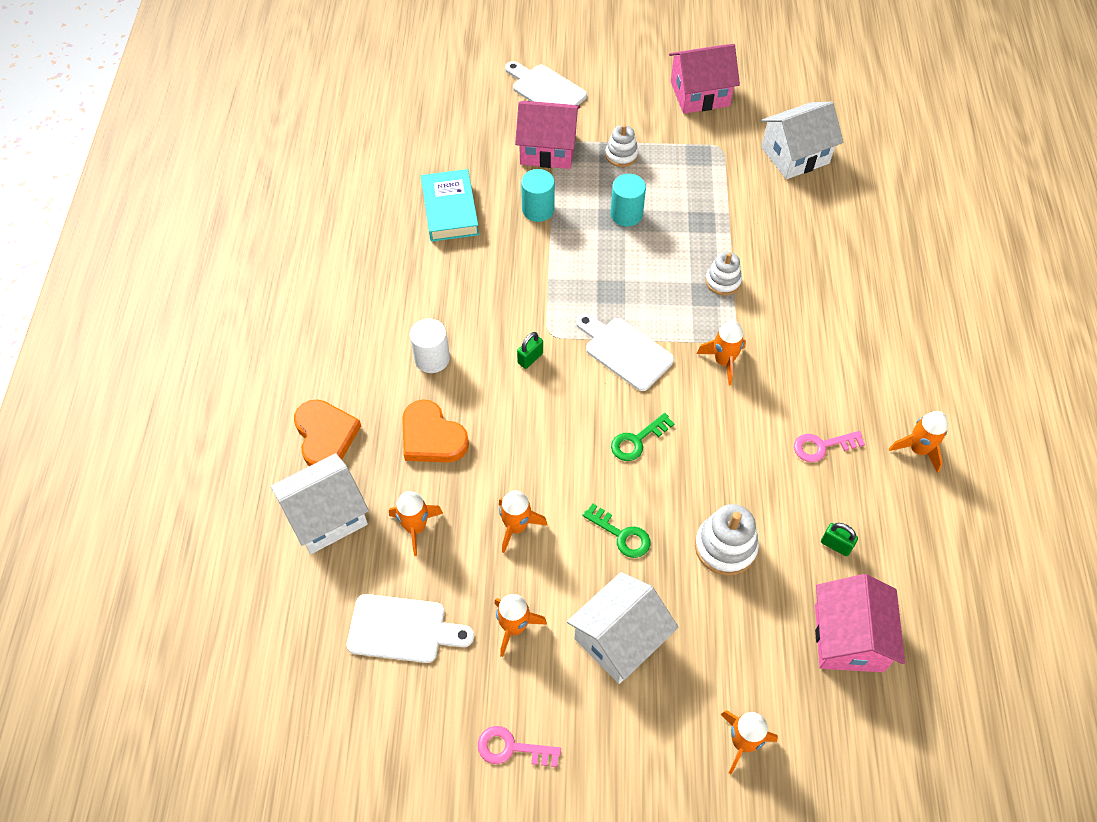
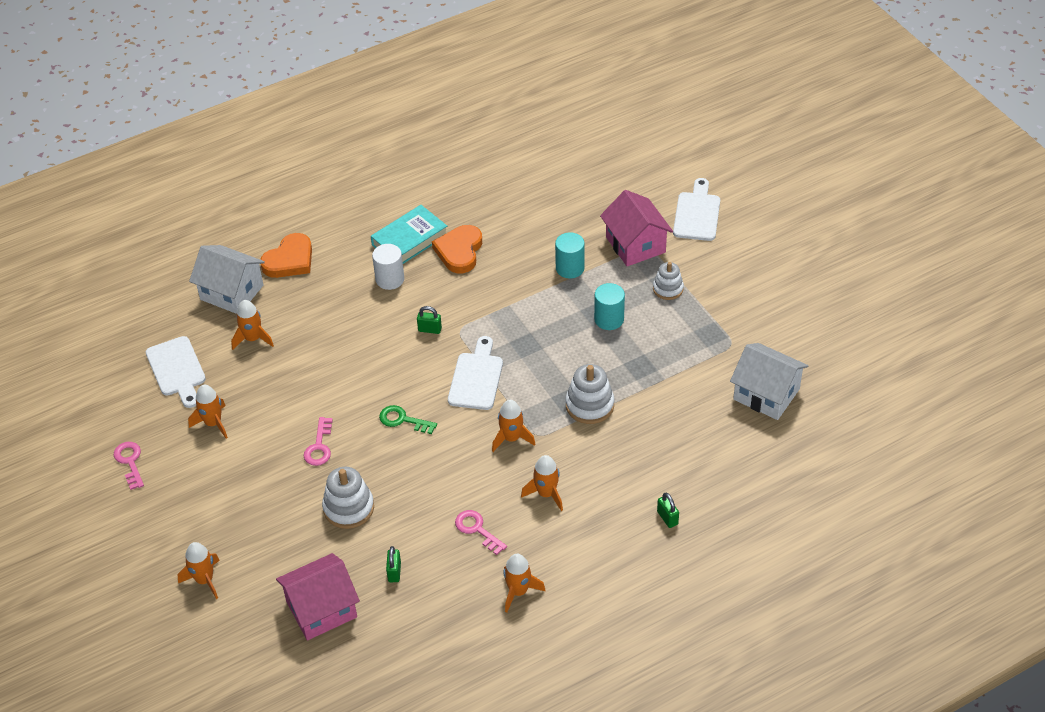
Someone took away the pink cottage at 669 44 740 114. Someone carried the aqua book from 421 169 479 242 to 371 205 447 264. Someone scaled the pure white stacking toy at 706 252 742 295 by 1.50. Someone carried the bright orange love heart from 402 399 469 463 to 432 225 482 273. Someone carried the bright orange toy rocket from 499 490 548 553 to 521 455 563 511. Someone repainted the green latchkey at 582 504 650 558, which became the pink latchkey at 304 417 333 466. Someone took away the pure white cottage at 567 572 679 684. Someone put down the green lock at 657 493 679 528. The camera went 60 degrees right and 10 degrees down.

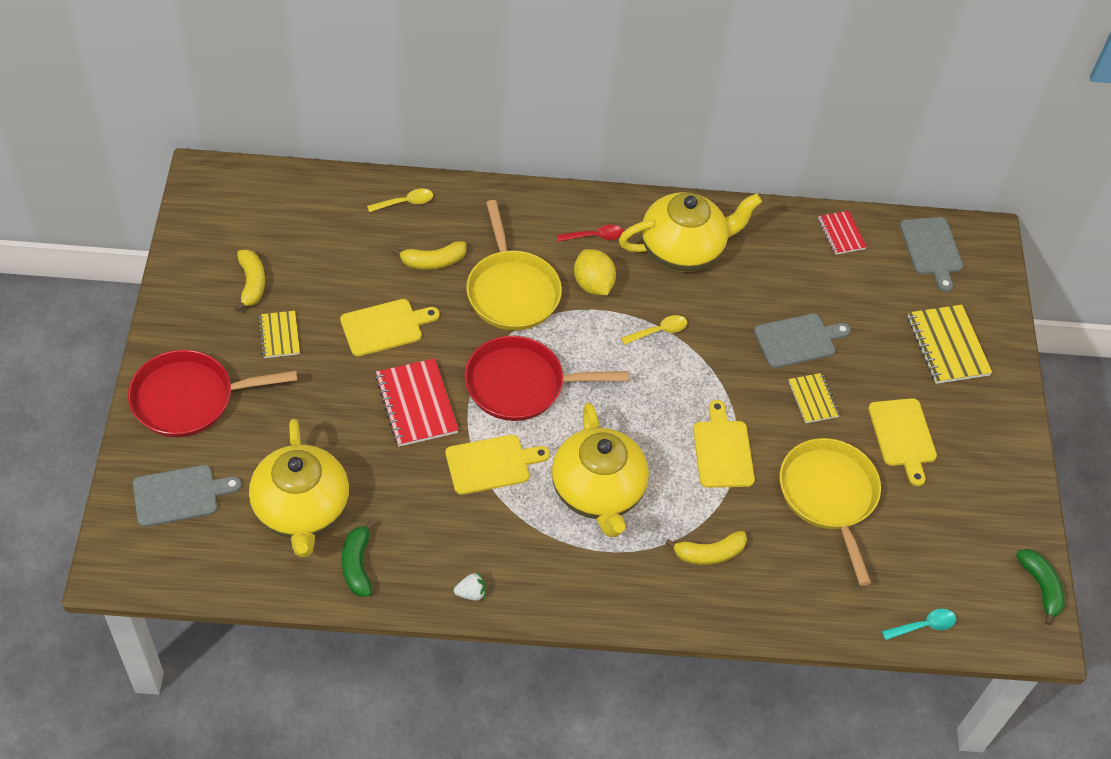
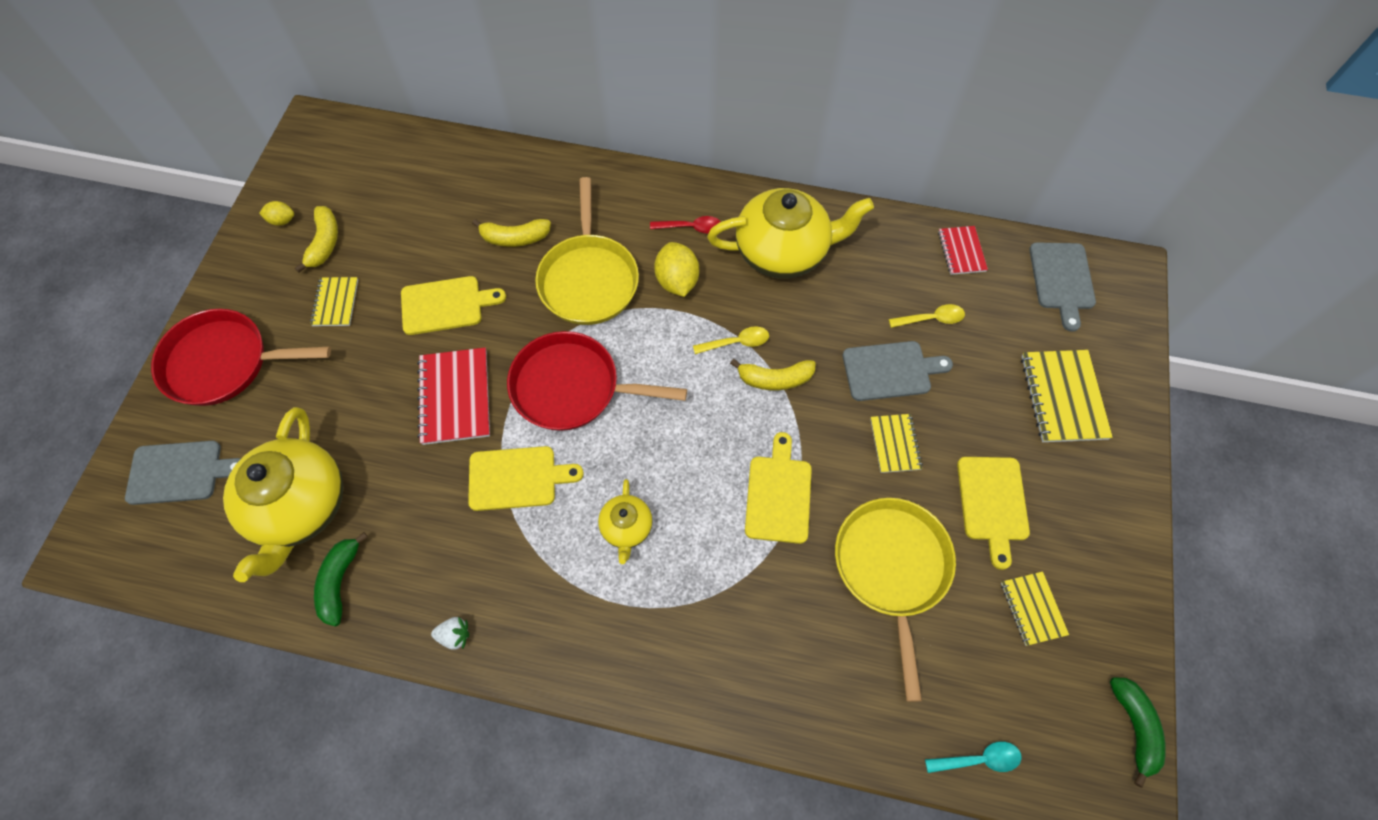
Someone carried the bright yellow teaspoon from 367 188 433 212 to 889 304 965 328. Someone scaled the bright yellow tea pot at 552 403 649 537 by 0.49. Someone carried the bright yellow banana from 665 531 747 565 to 730 359 815 390. Someone put down the bright yellow lemon at 259 201 294 226. Someone put down the bright yellow exercise book at 1001 571 1069 646. The camera went 15 degrees right and 10 degrees up.

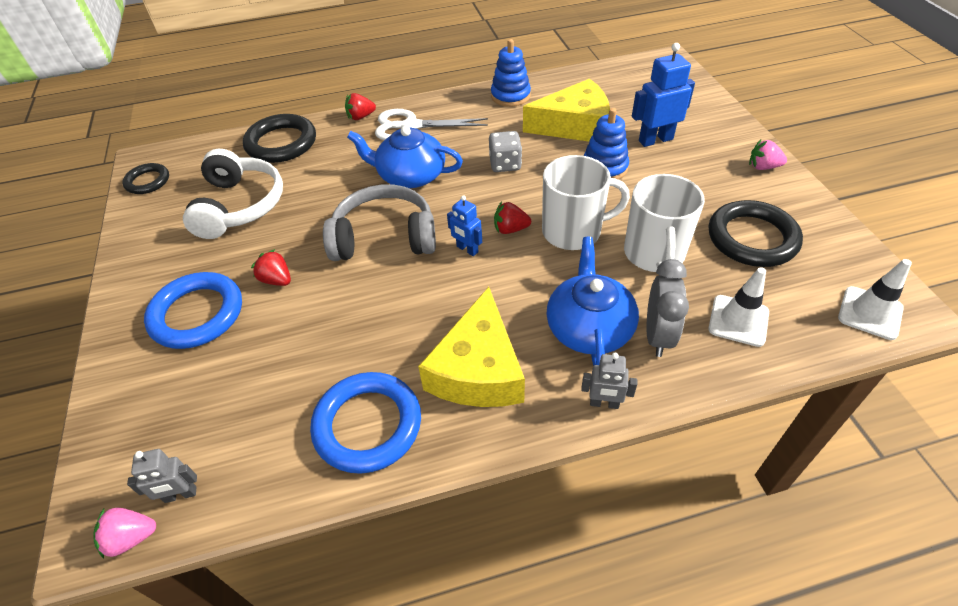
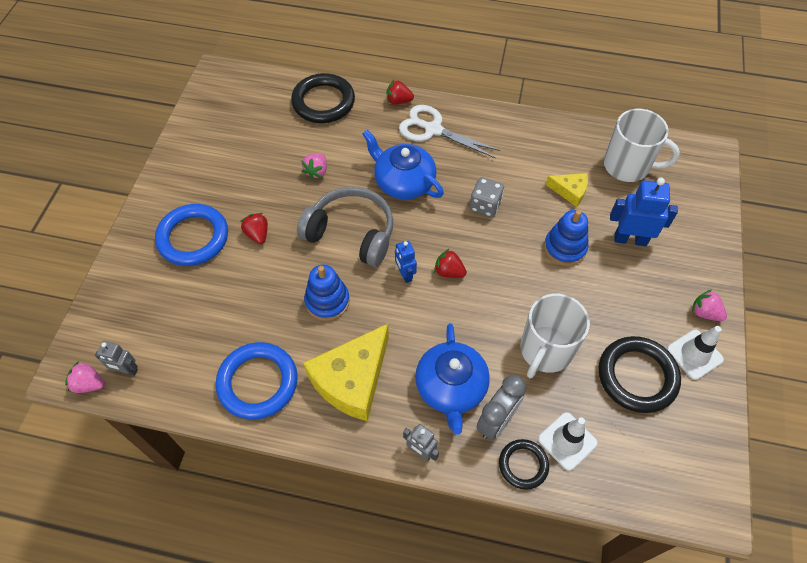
Someone carried the cobalt stacking toy from 491 39 531 107 to 304 264 350 321. Someone scaled the bright yellow cheese at 523 78 610 141 by 0.50. Someone took away the pure white headphones at 183 149 283 239. Someone carried the pure white tea mug from 542 155 630 250 to 604 109 680 182. Someone carried the black torus from 123 163 169 194 to 499 439 549 490. Someone rotated the cobalt tea pot at 546 237 639 366 by 150 degrees clockwise. Someone carried the pure white safety cone from 838 259 912 340 to 667 326 724 380. Someone put down the pink strawberry at 302 153 327 180. The camera went 25 degrees right and 10 degrees up.

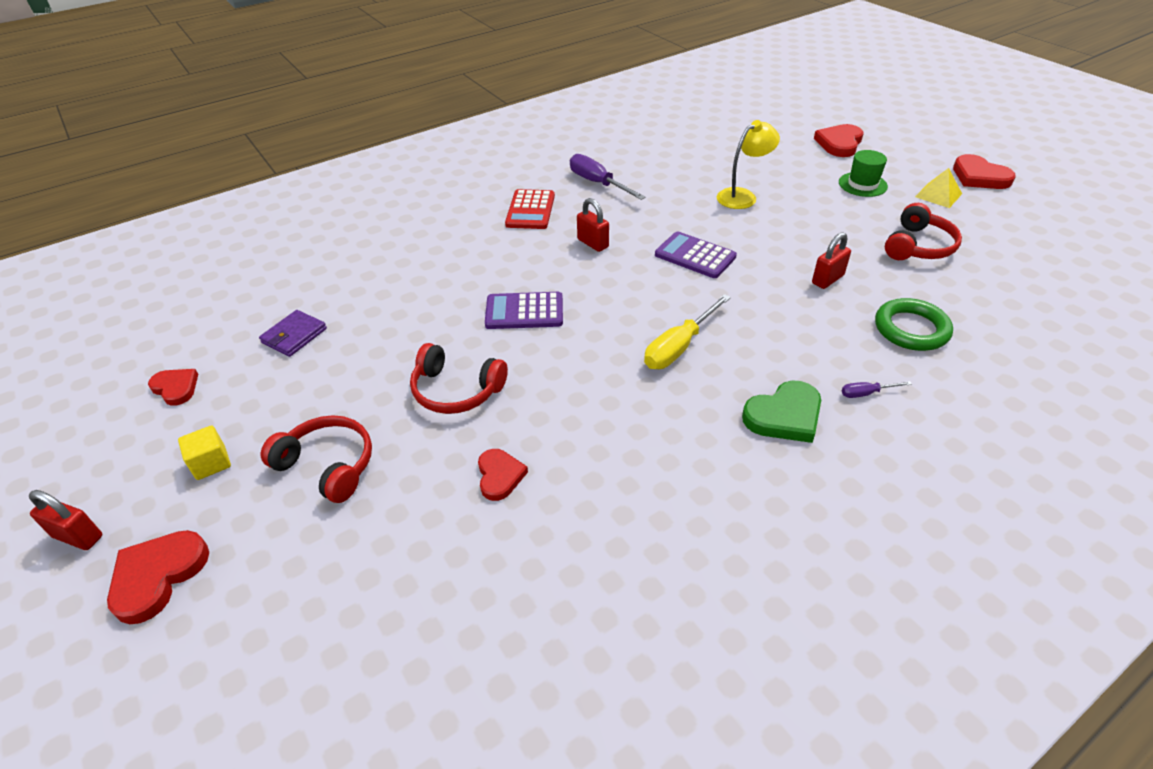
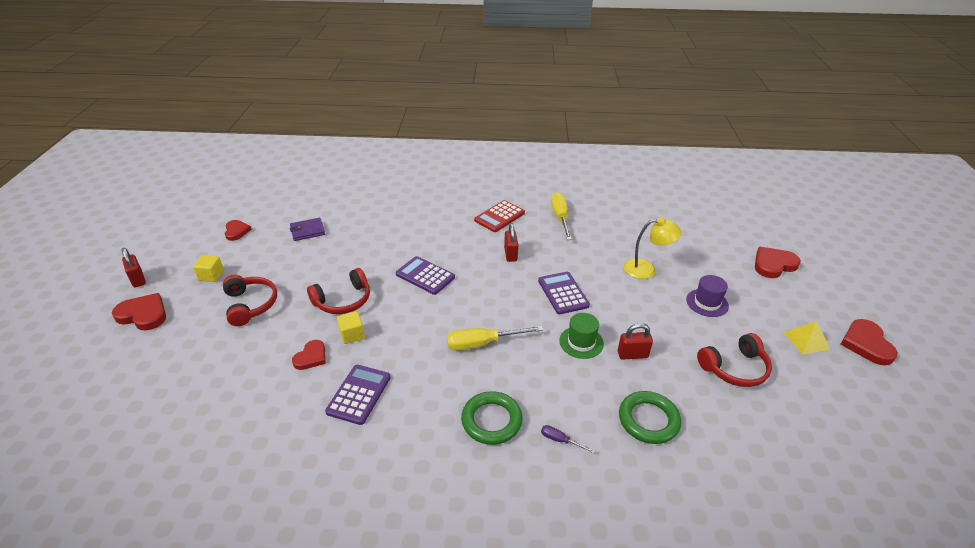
Someone carried the green tall hat from 839 150 888 197 to 559 313 604 359. Someone repainted the purple screwdriver at 570 154 645 200, which became the bright yellow screwdriver at 551 192 572 240. Someone rotated the crimson headphones at 410 343 508 414 by 90 degrees counterclockwise. Someone swapped the green love heart at 742 381 821 443 for the green torus at 461 391 523 445. Someone rotated the crimson love heart at 107 530 209 624 by 45 degrees clockwise. Someone put down the purple tall hat at 686 275 729 317. Someone put down the bright yellow cube at 337 311 365 344. Someone put down the purple pocket calculator at 325 365 391 425. The camera went 35 degrees right and 5 degrees down.

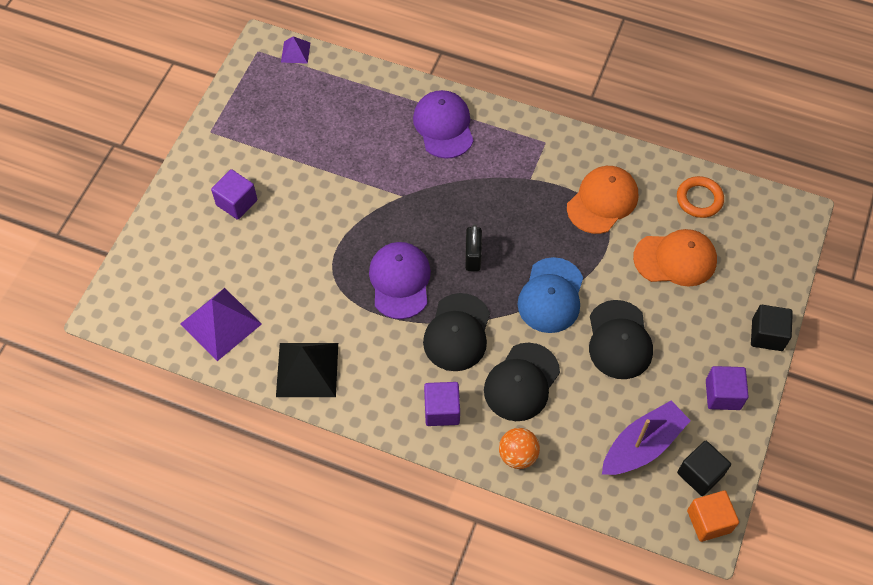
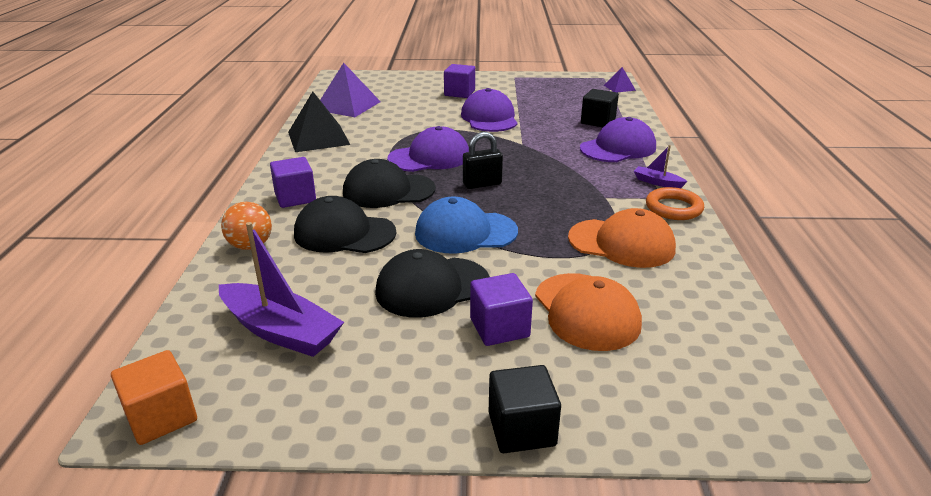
Someone carried the bright orange torus from 677 176 724 218 to 646 187 704 220. Someone carried the purple cube from 706 366 749 410 to 470 273 533 346. Someone carried the black cube from 677 441 731 496 to 581 89 619 127. Someone put down the purple cap at 461 88 518 132. Someone put down the purple boat at 634 145 688 188. The camera went 70 degrees right and 30 degrees down.

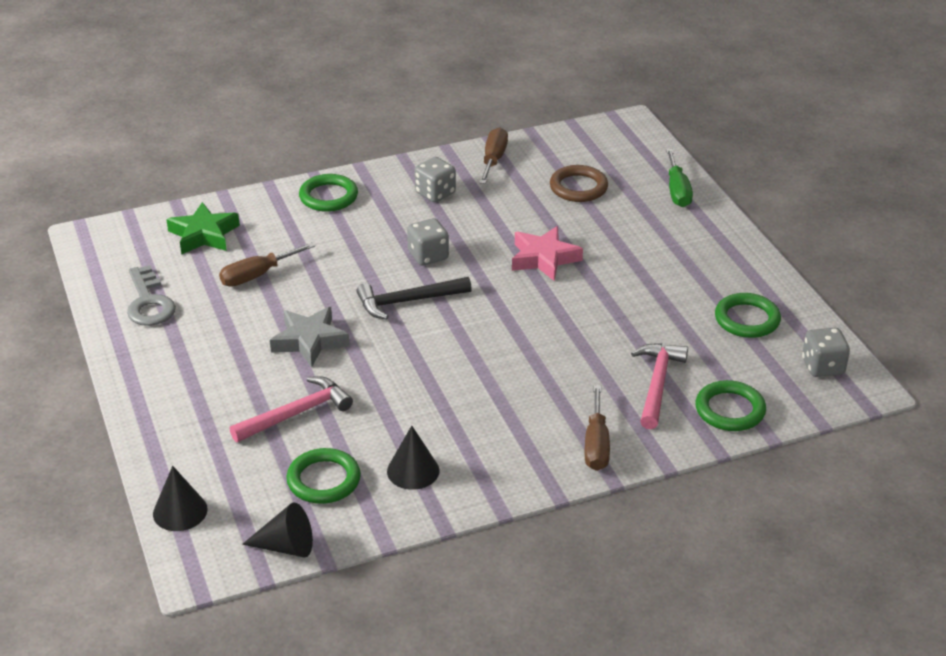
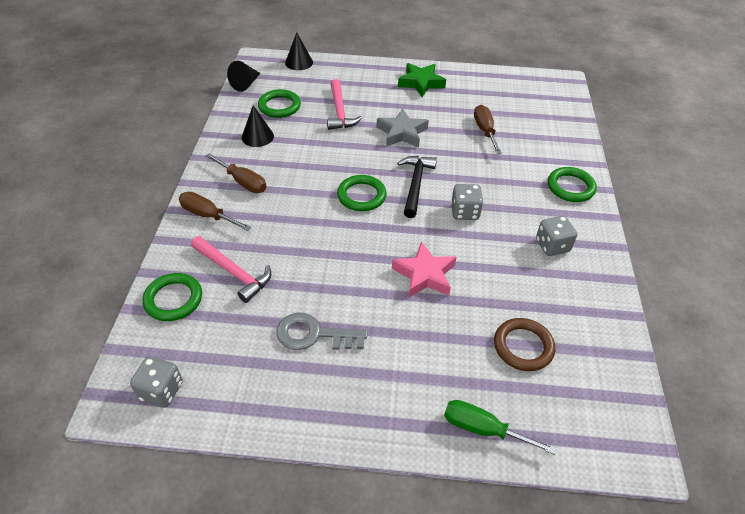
Someone carried the russet screwdriver from 479 127 508 184 to 205 153 267 193. Someone carried the green star from 166 202 240 254 to 398 63 446 97. Someone carried the grey latchkey from 127 265 176 326 to 276 313 367 350. Someone carried the green torus from 715 293 781 338 to 337 175 387 211. The camera went 115 degrees right and 10 degrees up.

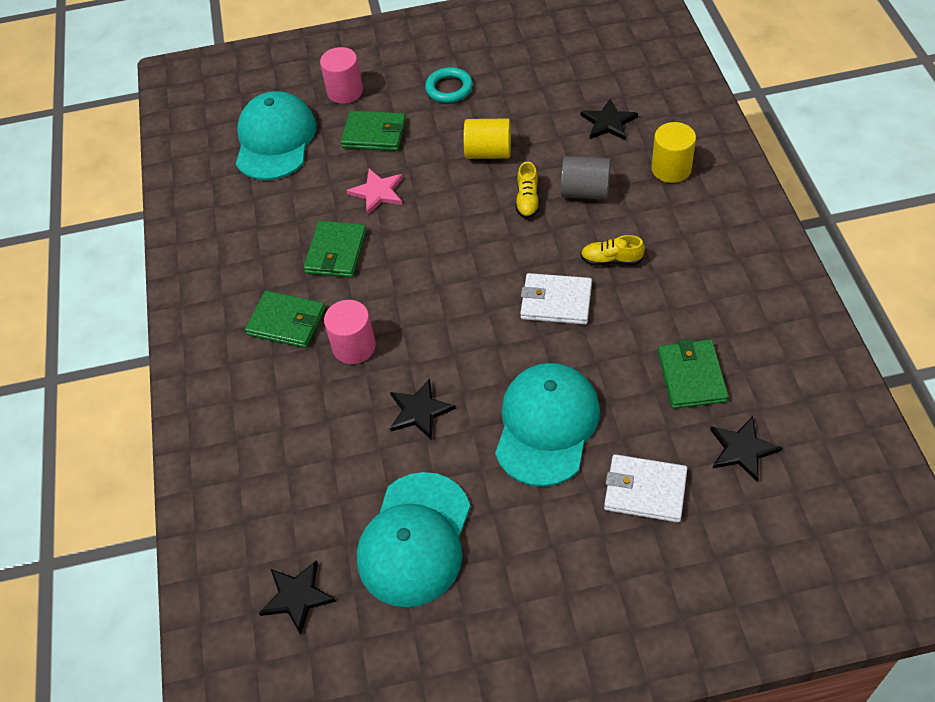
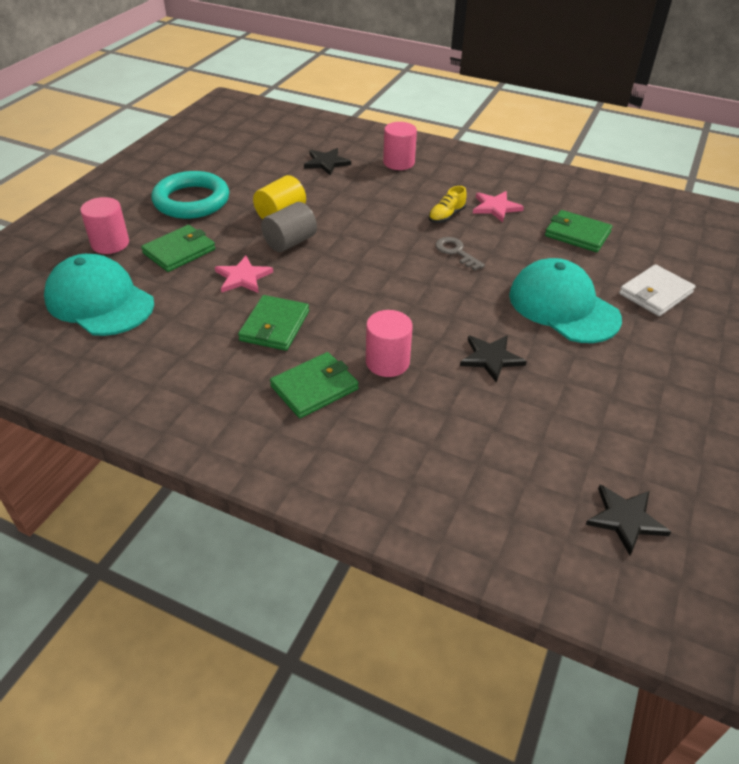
Someone scaled the aqua torus at 425 67 473 103 by 1.70. Someone repainted the bright yellow solid cylinder at 651 122 696 183, which became the pink solid cylinder at 383 122 417 170. Someone carried the grey solid cylinder from 561 156 611 200 to 261 202 317 252. Someone took away the bright yellow shoe at 516 162 540 219. Someone rotated the green wallet at 303 221 366 278 by 60 degrees clockwise. Someone swapped the pure white wallet at 520 273 592 324 for the grey latchkey at 436 237 485 271. Someone took away the black star at 710 416 783 482. Someone took away the aqua cap at 357 472 471 607. Someone put down the pink star at 473 191 524 222. The camera went 60 degrees left and 10 degrees down.

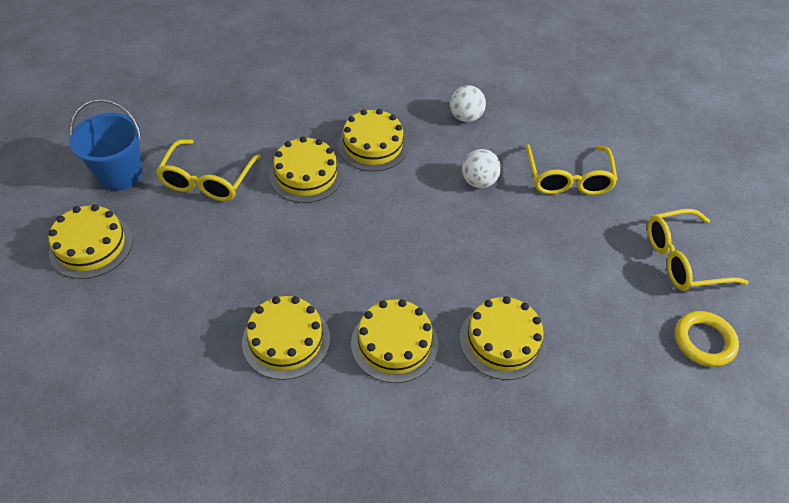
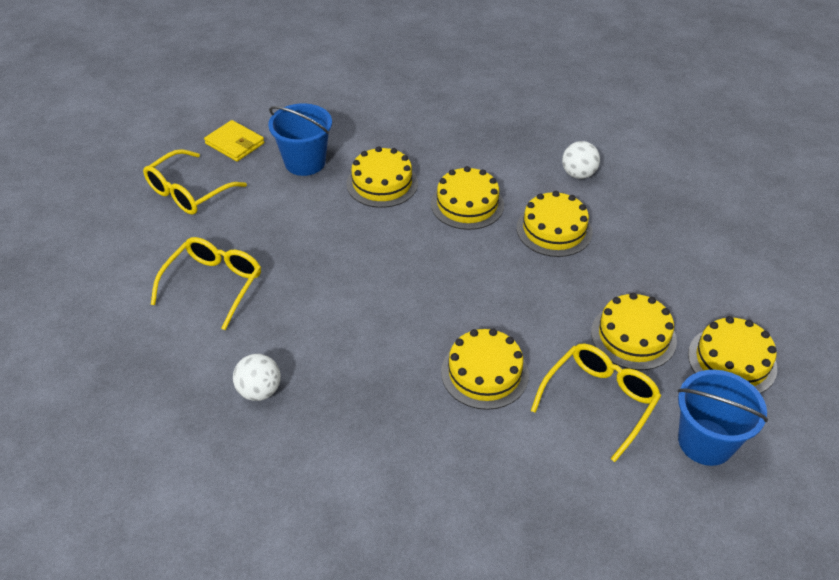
Someone carried the bright yellow cake from 338 109 409 171 to 591 293 677 370. Someone carried the pure white sphere from 462 149 501 188 to 562 141 600 179. Someone rotated the bright yellow glasses at 647 209 749 291 by 120 degrees clockwise. Someone swapped the bright yellow torus at 675 311 739 367 for the bright yellow wallet at 204 120 265 162. Someone put down the cobalt sand bucket at 268 103 332 176. The camera went 155 degrees left and 5 degrees down.

